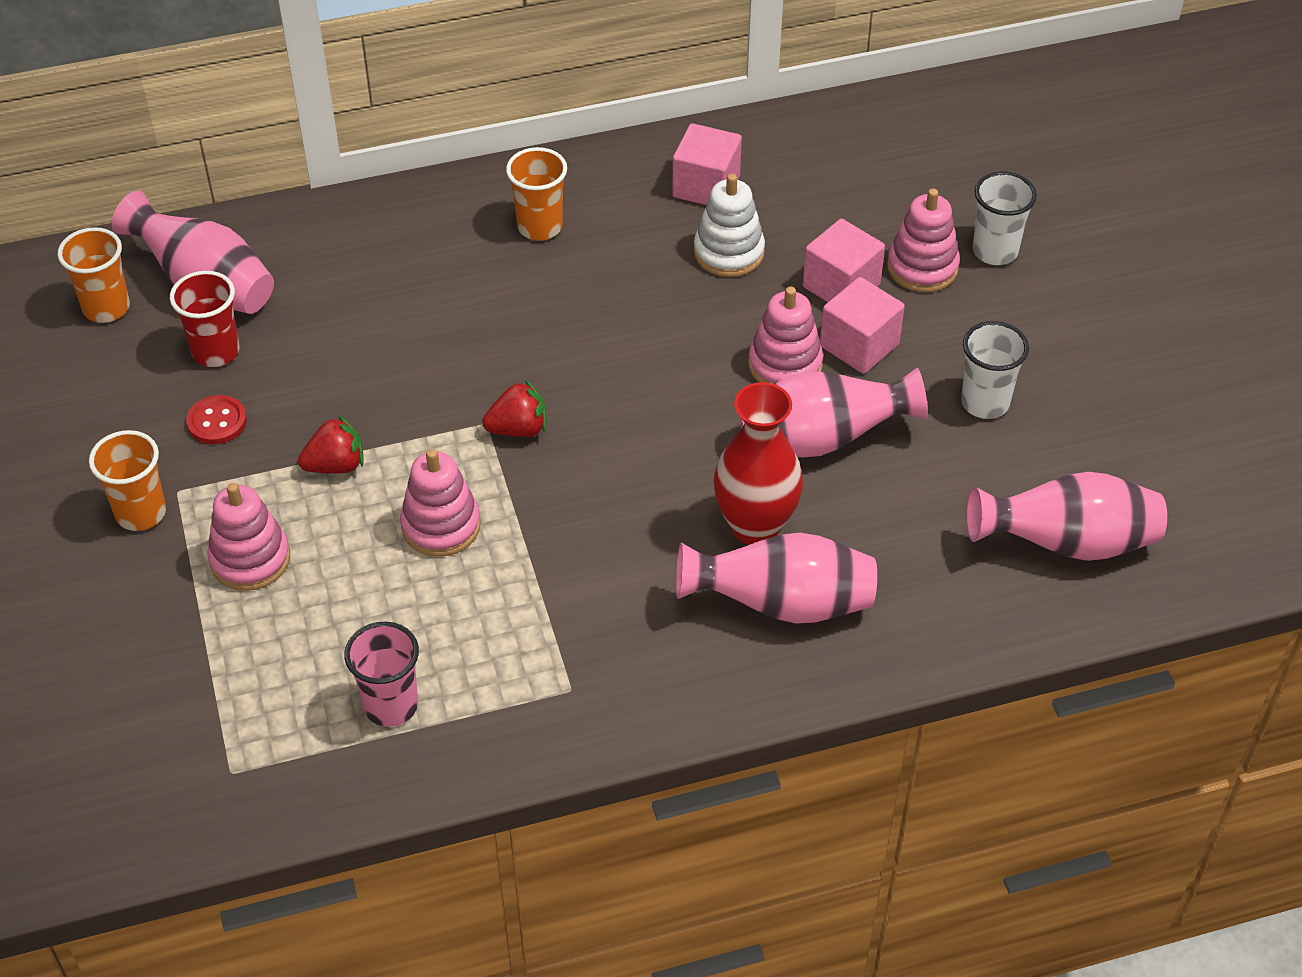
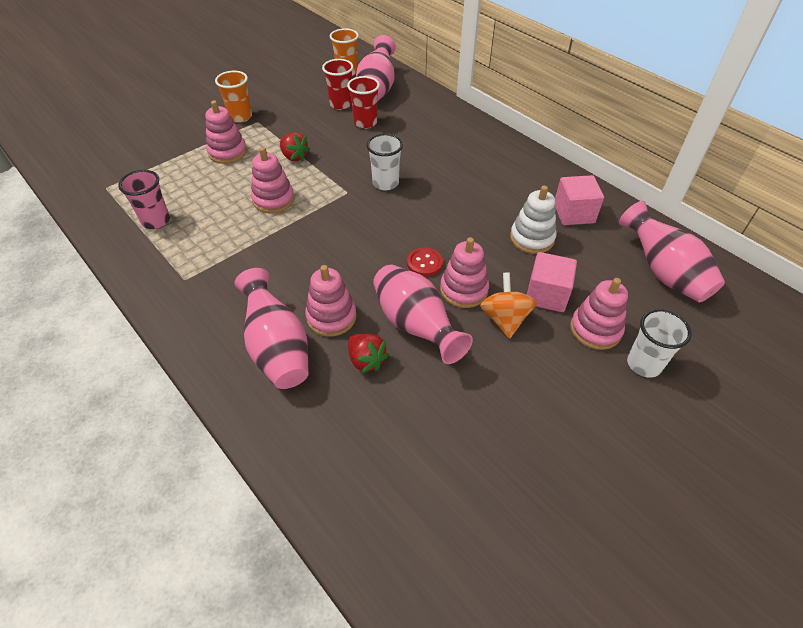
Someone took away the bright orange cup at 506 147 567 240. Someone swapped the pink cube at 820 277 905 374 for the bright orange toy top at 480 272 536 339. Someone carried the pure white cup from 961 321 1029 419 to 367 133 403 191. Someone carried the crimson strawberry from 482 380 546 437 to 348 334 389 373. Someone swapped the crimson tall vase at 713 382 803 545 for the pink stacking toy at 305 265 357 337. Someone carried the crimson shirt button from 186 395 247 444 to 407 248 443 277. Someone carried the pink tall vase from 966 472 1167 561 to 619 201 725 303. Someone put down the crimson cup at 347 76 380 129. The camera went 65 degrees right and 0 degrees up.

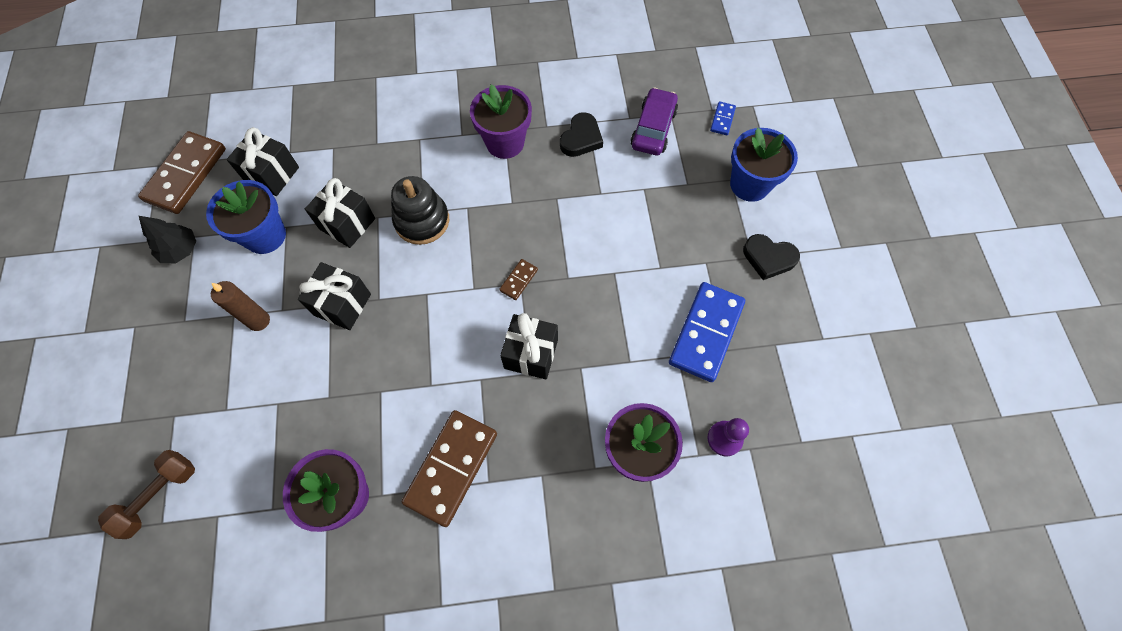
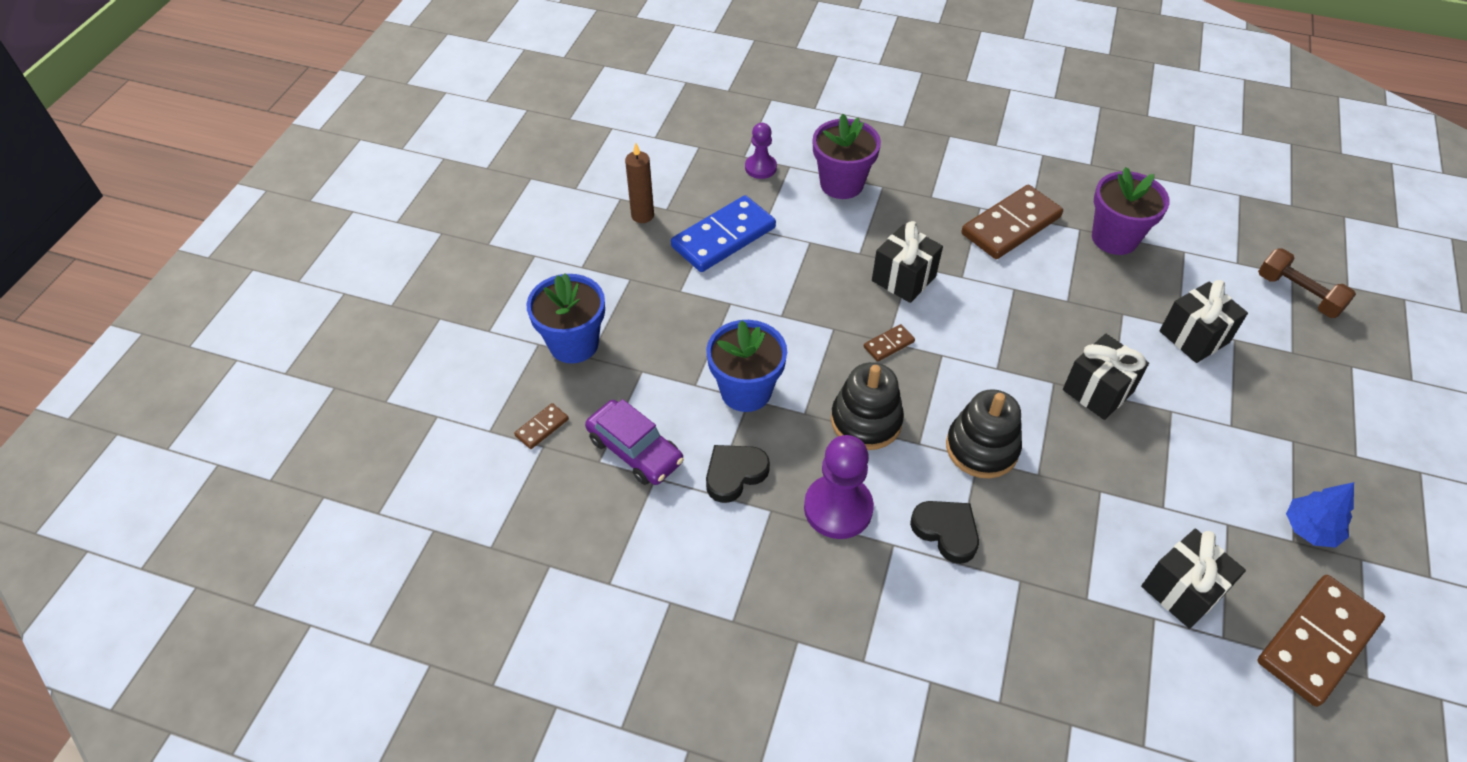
Someone swapped the purple potted plant at 470 84 532 159 for the purple pawn at 804 435 874 539. Someone rotated the purple automobile at 630 87 678 155 by 90 degrees counterclockwise. Someone repainted the cobalt domino at 710 101 736 135, which became the russet domino at 514 403 569 449. Someone carried the black wrapped gift from 305 178 375 248 to 1160 280 1248 363. Someone carried the cobalt potted plant from 206 180 286 254 to 706 320 787 412. Someone repainted the black tree at 139 216 196 263, which became the cobalt tree at 1286 482 1354 548. Someone carried the black love heart from 743 234 800 280 to 910 501 979 564. Someone carried the russet wax candle from 211 281 270 331 to 625 143 654 223. Someone rotated the russet free weight at 98 450 195 539 by 75 degrees clockwise. Someone put down the black stacking toy at 831 362 904 450. The camera went 155 degrees left and 15 degrees down.

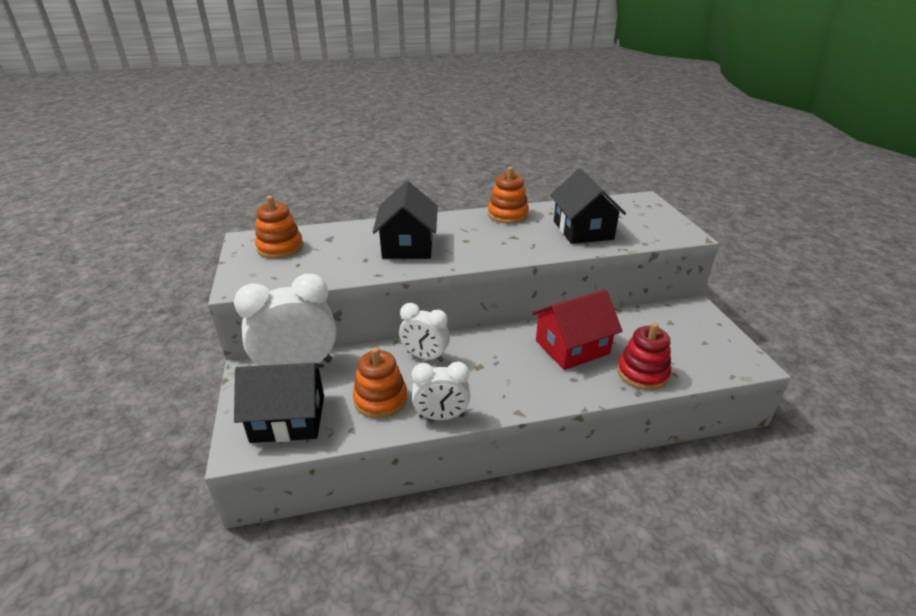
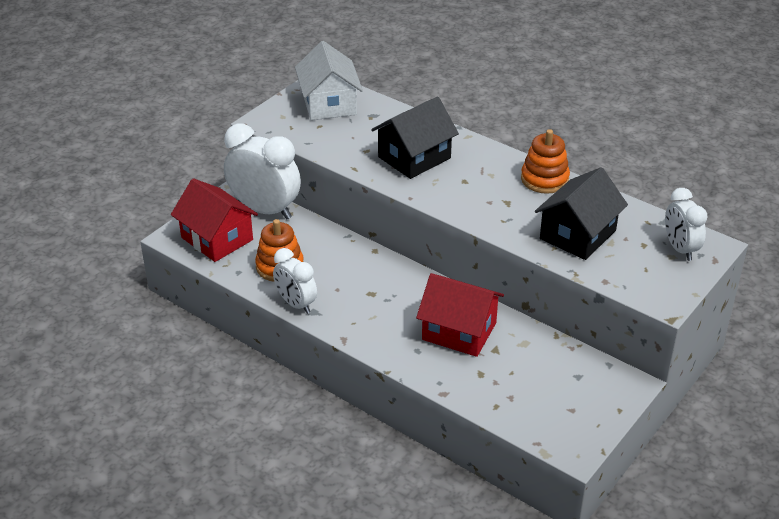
Someone swapped the bright orange stacking toy at 255 196 303 259 for the pure white cottage at 295 41 363 120. Someone carried the pure white bedside clock from 399 303 450 362 to 665 188 708 261. Someone took away the crimson stacking toy at 617 322 671 390. Someone repainted the black cottage at 234 363 324 443, which became the crimson cottage at 171 178 258 262. The camera went 50 degrees right and 5 degrees up.

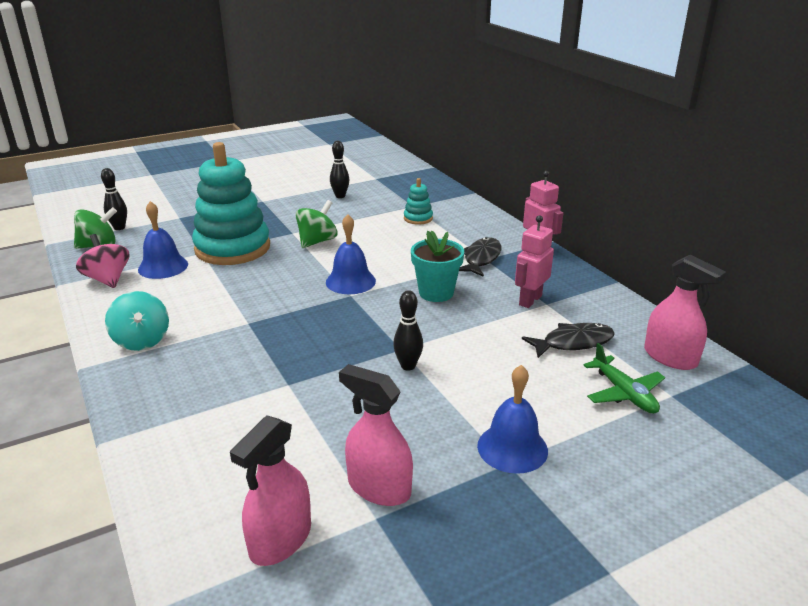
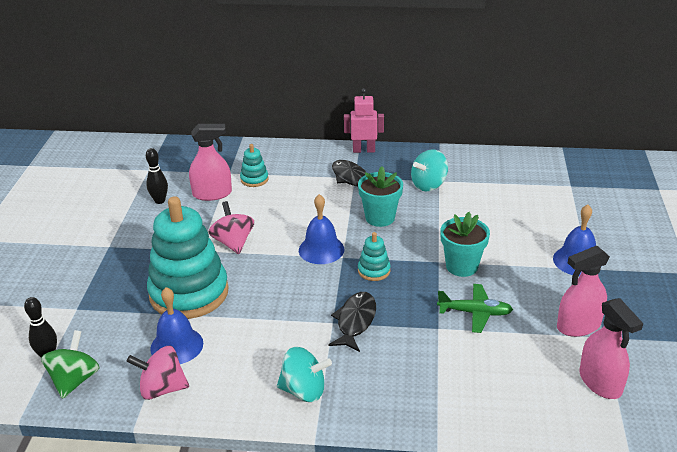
Someone repainted the green toy top at 296 200 338 248, which became the pink toy top at 209 201 254 254. Someone swapped the pink toy robot at 515 215 554 308 for the aqua toy top at 411 149 448 191. Someone carried the pink spray bottle from 644 255 726 370 to 189 124 232 201. Someone swapped the black skittle at 393 290 423 371 for the aqua potted plant at 440 212 490 277. Someone carried the black fish from 522 323 615 358 to 328 292 376 352. Someone carried the green toy plane from 583 343 665 414 to 437 284 513 333. Someone put down the aqua stacking toy at 358 232 391 281. The camera went 55 degrees left and 5 degrees up.

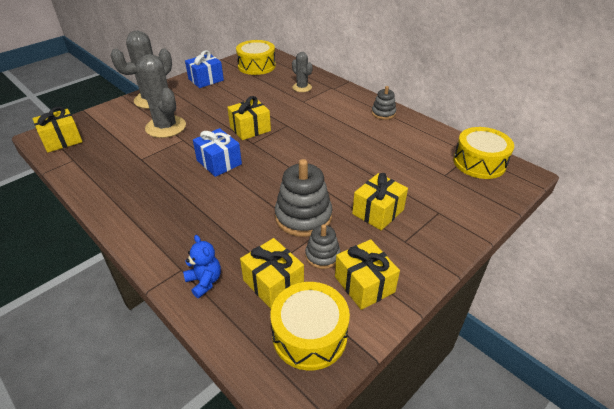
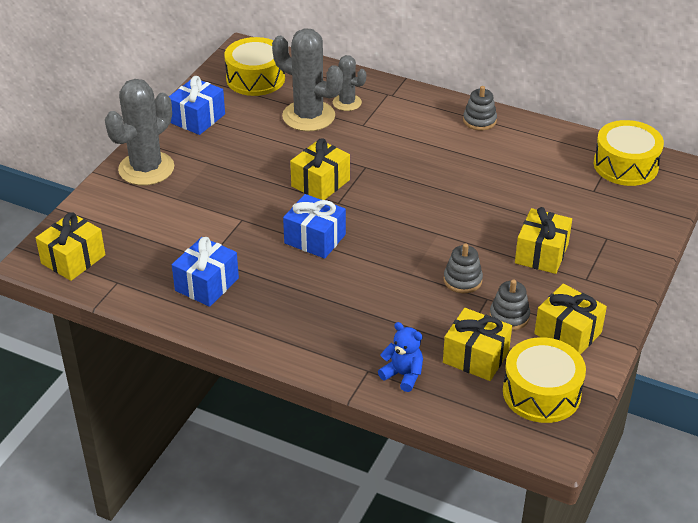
Someone carried the grey saguaro cactus from 136 54 186 138 to 272 28 343 131. Someone scaled the grey stacking toy at 275 159 332 237 by 0.56. Someone put down the cobalt wrapped gift at 172 237 239 307. The camera went 20 degrees left and 0 degrees up.

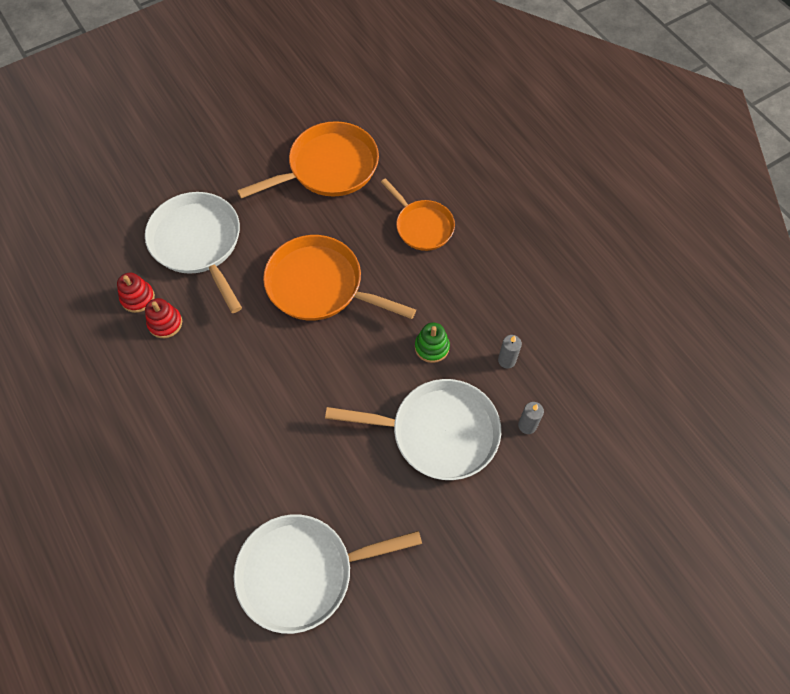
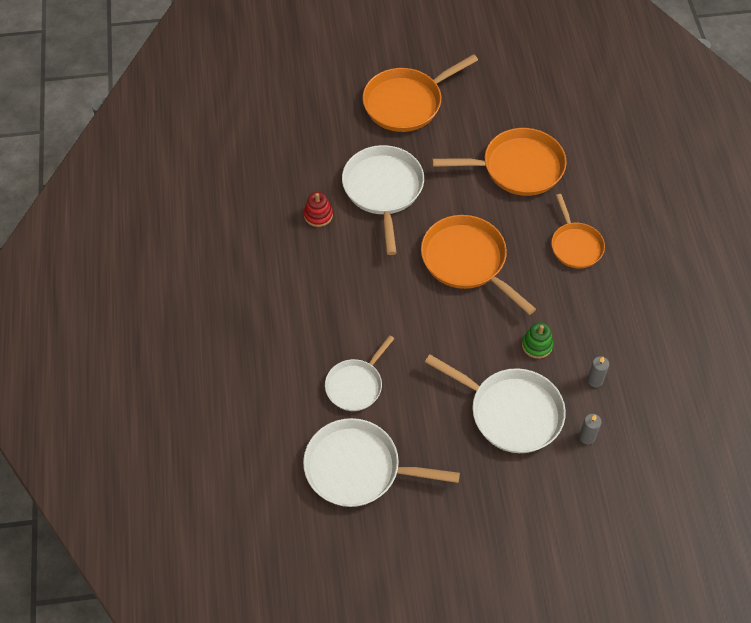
Someone took away the crimson stacking toy at 145 298 182 338. Someone put down the bright orange skillet at 363 54 478 132. Someone put down the pure white skillet at 325 335 394 411. The camera went 25 degrees right and 5 degrees down.

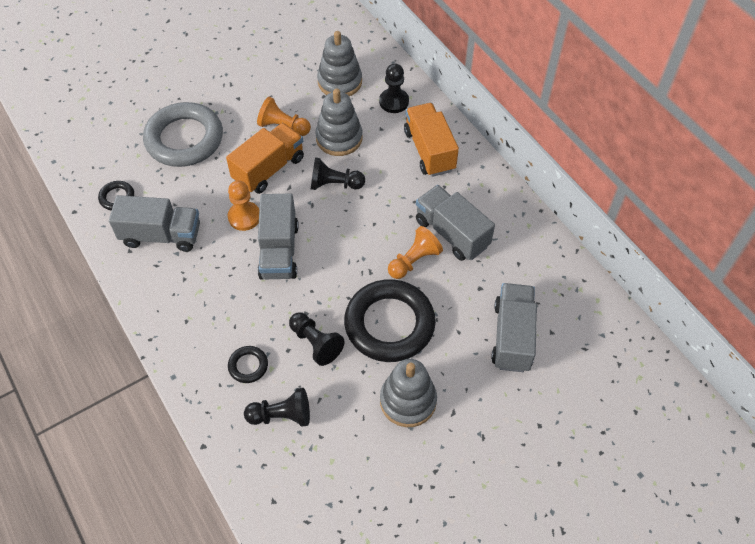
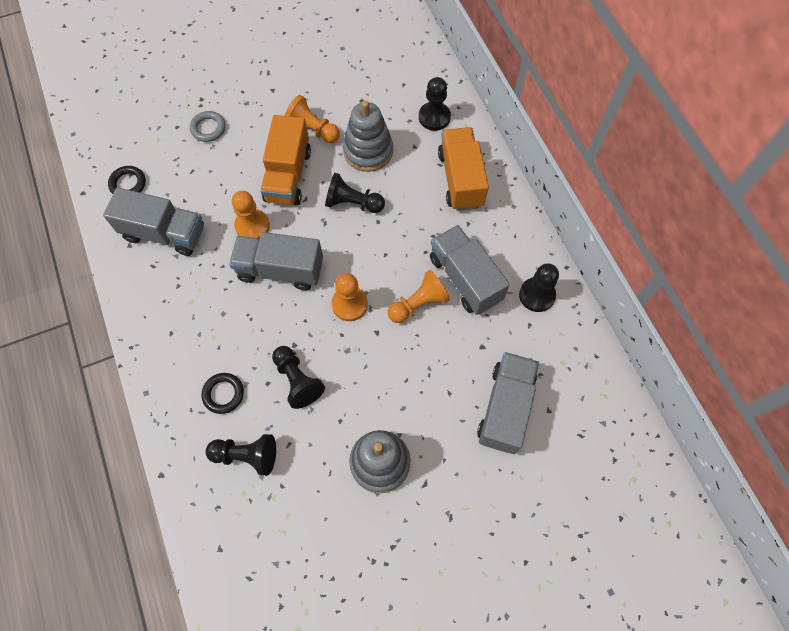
Someone took away the grey stacking toy at 317 31 362 96. Someone scaled the grey torus at 143 102 223 167 by 0.43. Someone rotated the bright orange truck at 226 123 304 194 by 135 degrees clockwise. Someone rotated the grey truck at 258 194 299 280 by 90 degrees clockwise. Someone took away the black torus at 344 279 436 362. Someone put down the black pawn at 519 263 559 312. Someone put down the bright orange pawn at 331 273 368 321. The camera went 10 degrees right and 10 degrees up.

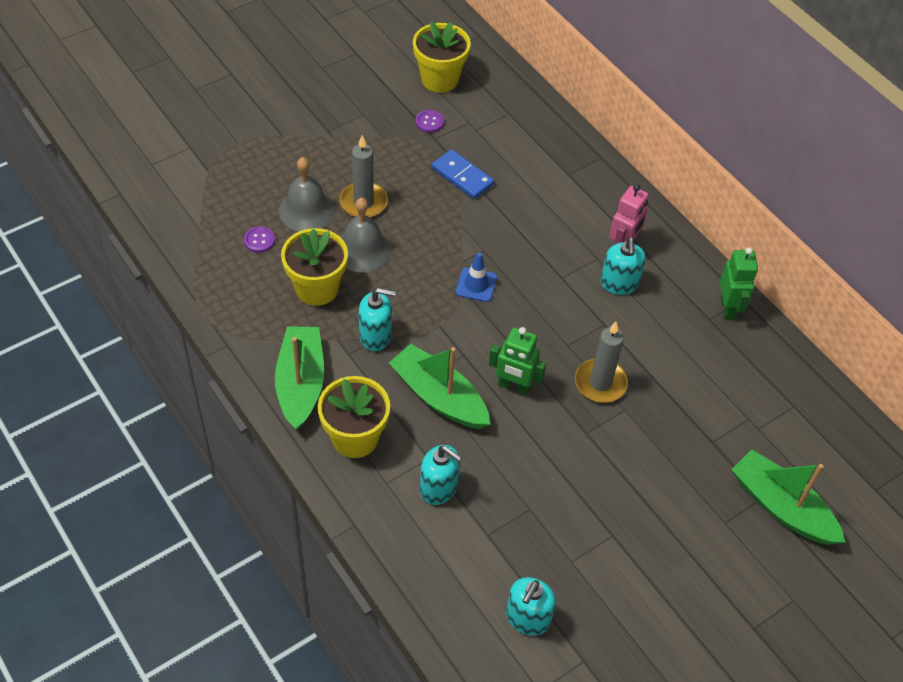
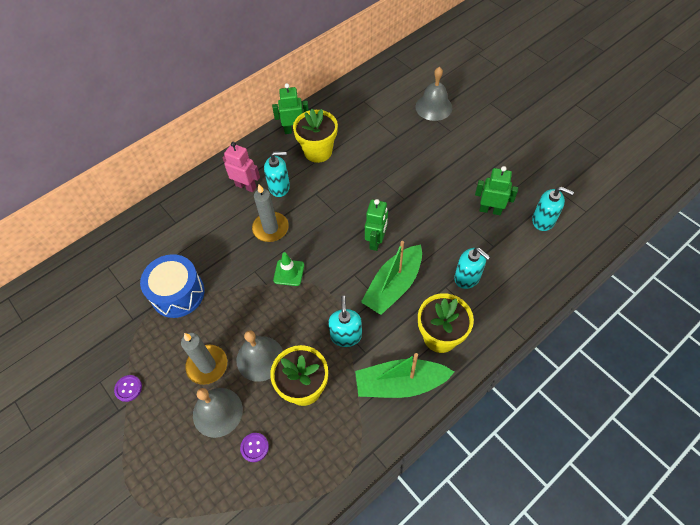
Someone carried the bright yellow potted plant from 413 21 471 92 to 293 109 338 163. Someone carried the purple shirt button from 416 110 444 133 to 114 375 142 402. Someone swapped the cobalt domino at 432 149 494 199 for the cobalt drum at 140 254 204 318. Someone repainted the cobalt safety cone at 456 252 497 302, which became the green safety cone at 273 252 304 286. Someone carried the grey wax candle from 575 322 628 403 to 252 184 289 242. Someone rotated the aqua soap pump at 420 445 462 505 by 105 degrees clockwise. Someone swapped the green boat at 731 450 845 545 for the grey bell at 416 67 452 121. Someone put down the green toy robot at 475 166 518 215. The camera went 90 degrees left and 5 degrees up.

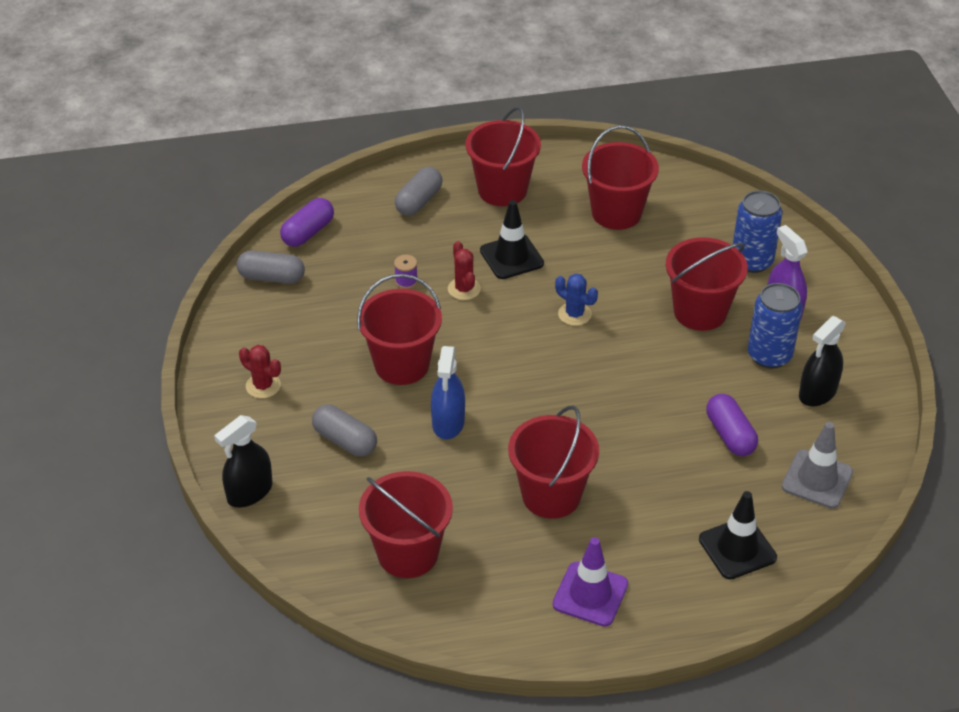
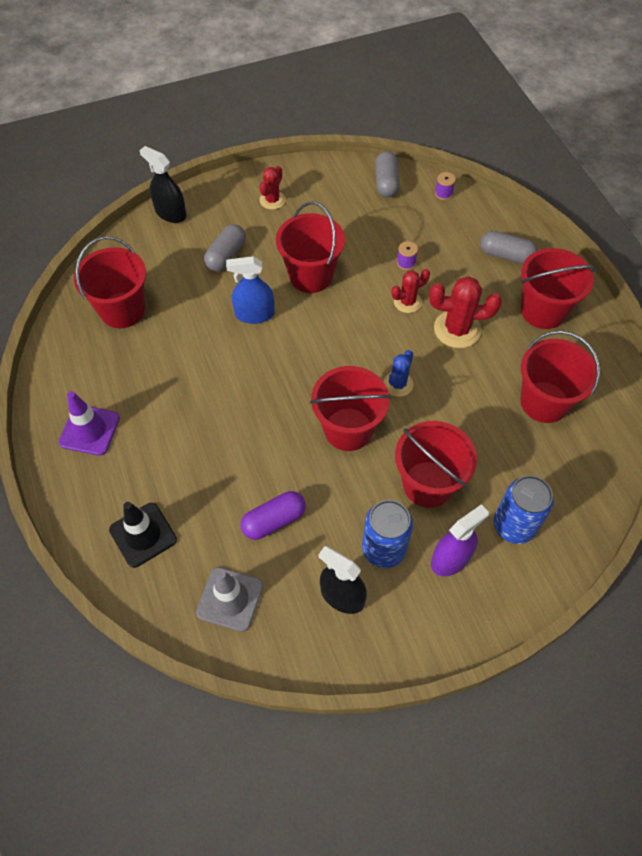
Someone swapped the purple pill at 280 198 334 247 for the purple bobbin at 435 172 456 200. Someone swapped the black safety cone at 480 200 544 279 for the crimson saguaro cactus at 429 276 502 348. Someone carried the crimson sand bucket from 508 406 599 519 to 310 366 391 451. The camera went 80 degrees right and 15 degrees up.

